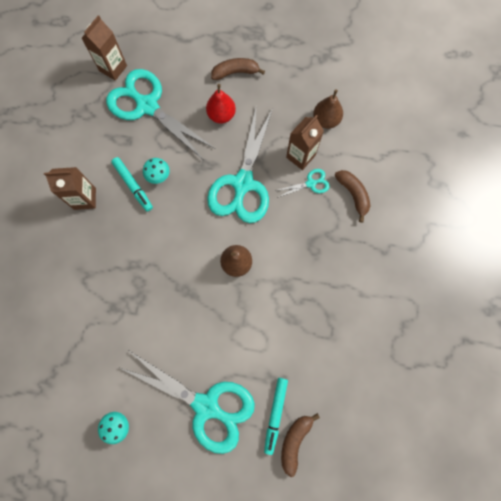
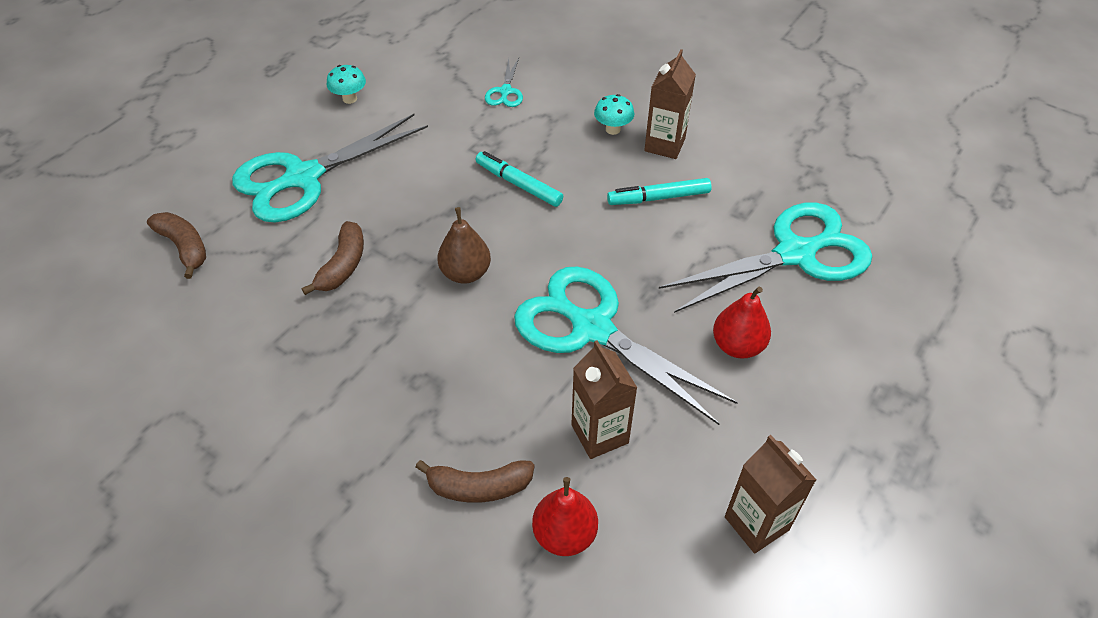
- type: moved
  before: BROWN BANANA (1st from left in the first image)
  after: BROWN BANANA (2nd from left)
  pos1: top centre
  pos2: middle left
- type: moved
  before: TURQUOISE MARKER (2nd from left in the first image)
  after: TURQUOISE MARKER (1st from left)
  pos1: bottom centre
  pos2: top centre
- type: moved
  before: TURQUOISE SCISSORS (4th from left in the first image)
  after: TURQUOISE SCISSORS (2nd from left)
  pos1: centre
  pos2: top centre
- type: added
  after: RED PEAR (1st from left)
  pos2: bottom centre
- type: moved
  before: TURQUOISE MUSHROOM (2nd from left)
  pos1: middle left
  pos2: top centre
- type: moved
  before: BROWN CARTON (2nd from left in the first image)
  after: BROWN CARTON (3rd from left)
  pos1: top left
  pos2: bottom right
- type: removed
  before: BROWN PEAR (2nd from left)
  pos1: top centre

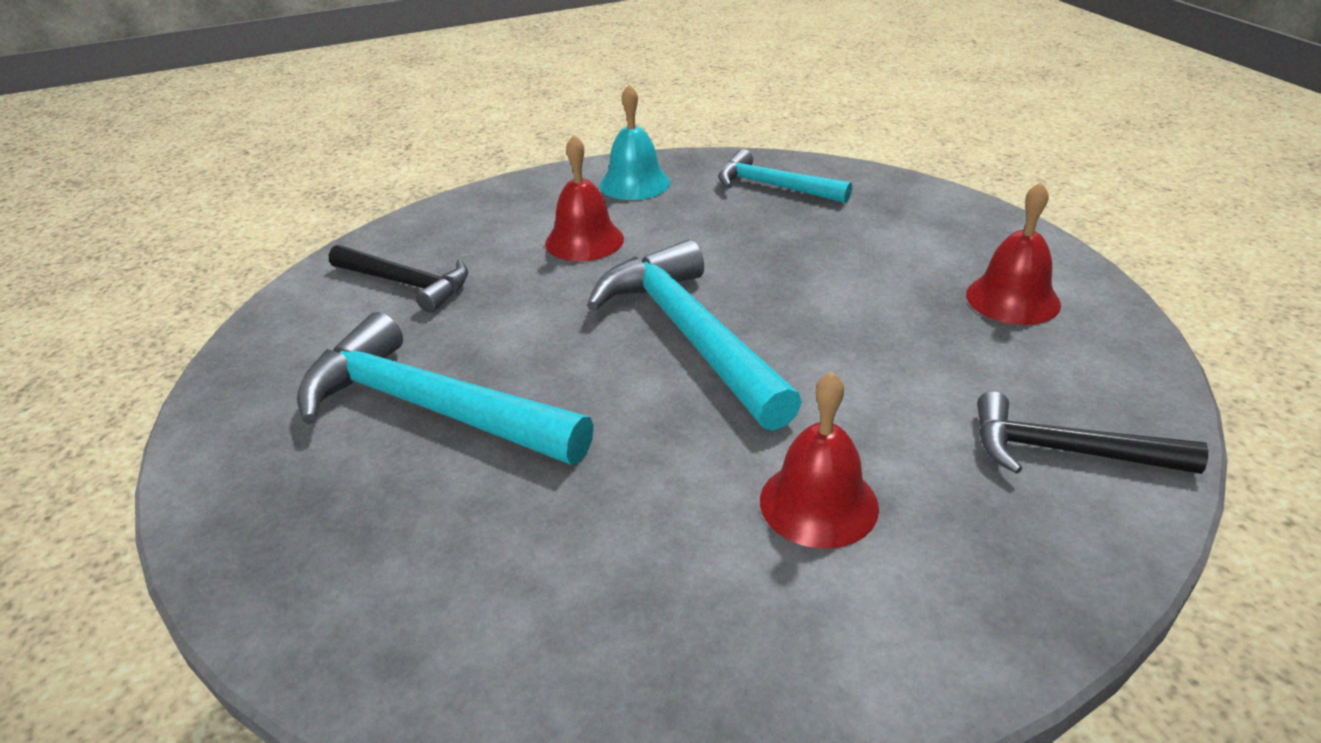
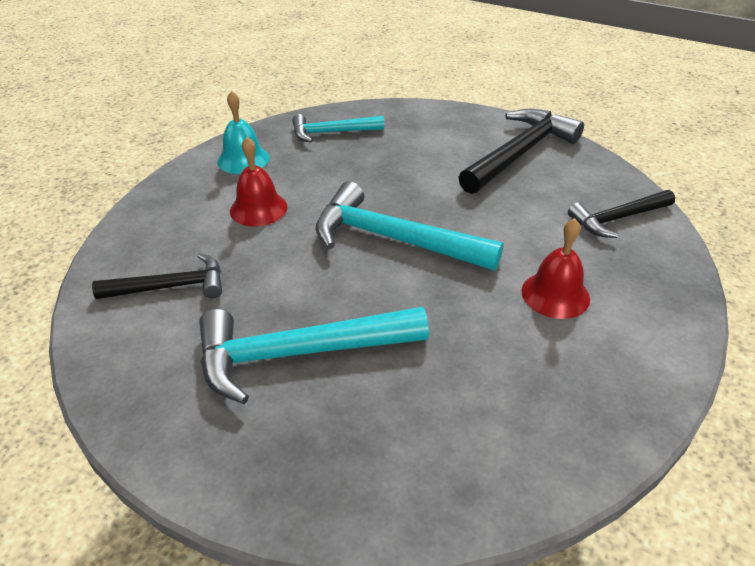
- type: replaced
  before: RED BELL (3rd from left)
  after: BLACK HAMMER (2nd from left)
  pos1: middle right
  pos2: top right

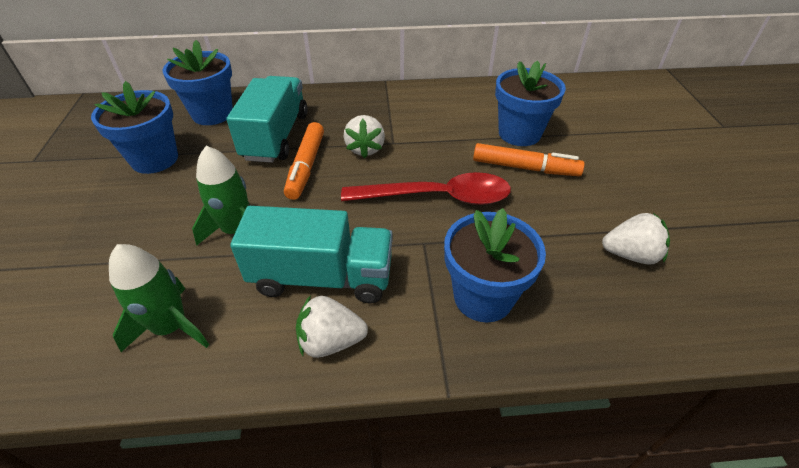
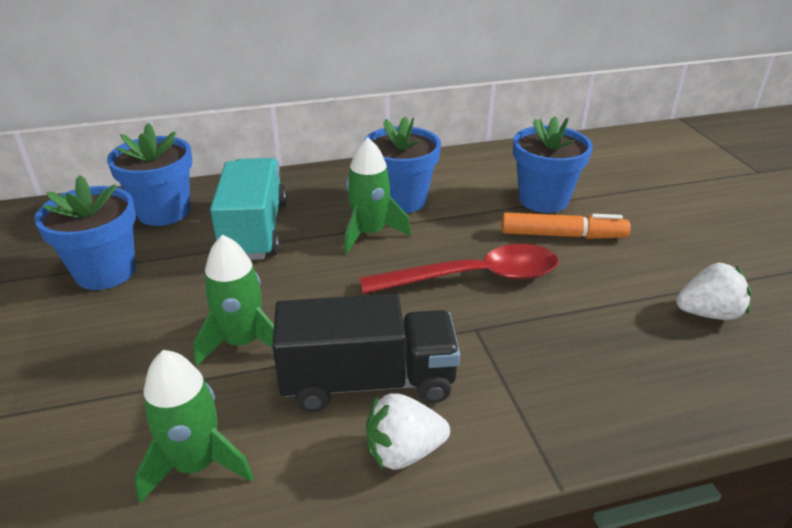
- type: recoloured
  before: TURQUOISE TRUCK (2nd from left)
  after: BLACK TRUCK
  pos1: centre
  pos2: bottom centre
- type: replaced
  before: WHITE STRAWBERRY (2nd from left)
  after: GREEN ROCKET (3rd from left)
  pos1: top centre
  pos2: centre
- type: moved
  before: BLUE FLOWER POT (3rd from left)
  pos1: centre
  pos2: top centre
- type: removed
  before: ORANGE MARKER (1st from left)
  pos1: centre

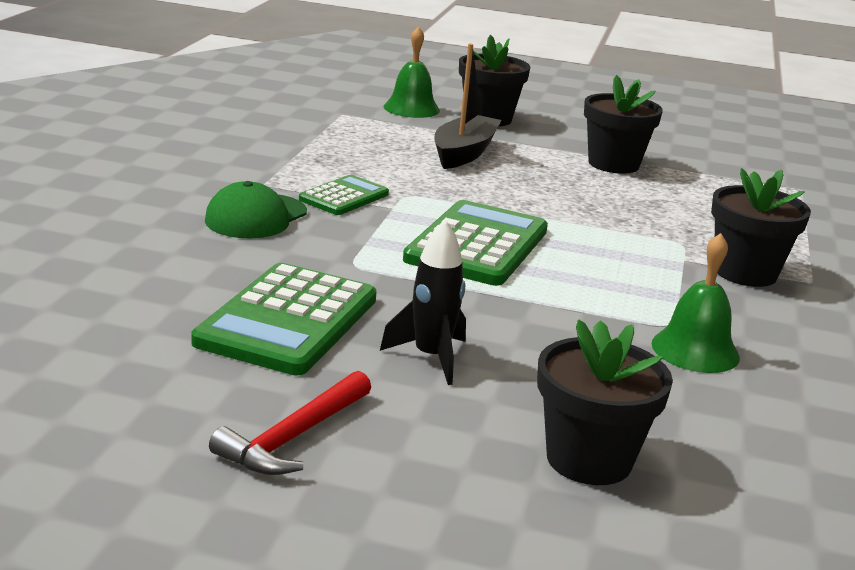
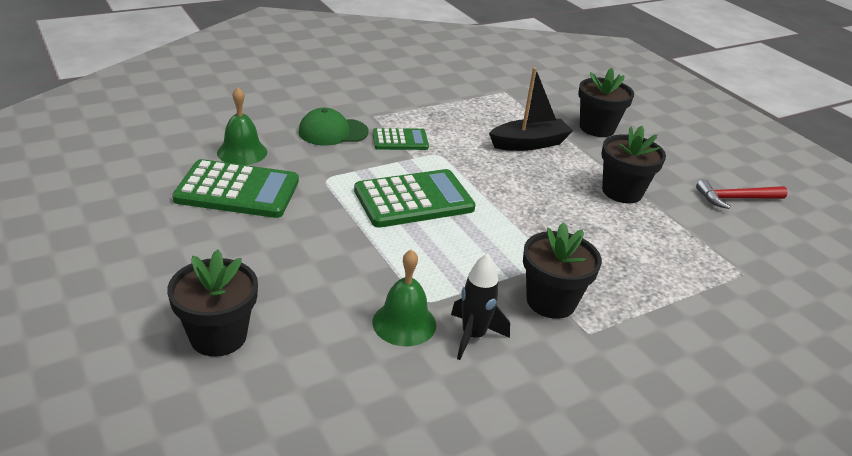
- type: turned
  before: GREEN CALCULATOR (1st from left)
  pos1: middle left
  pos2: middle left
  turn: -150
- type: moved
  before: GREEN BELL (1st from left)
  pos1: top centre
  pos2: top left
- type: moved
  before: BLACK ROCKET
  pos1: centre
  pos2: bottom centre
- type: moved
  before: RED HAMMER
  pos1: bottom centre
  pos2: middle right

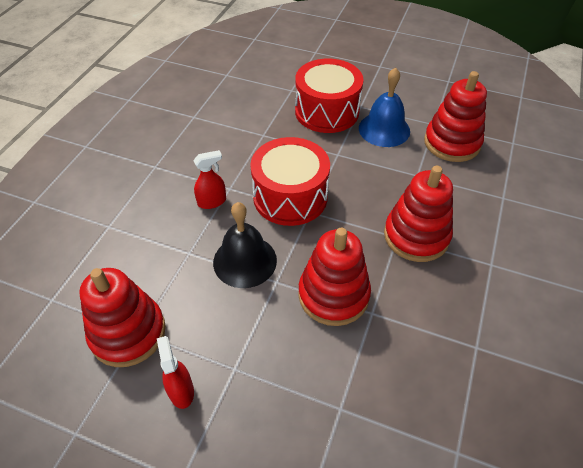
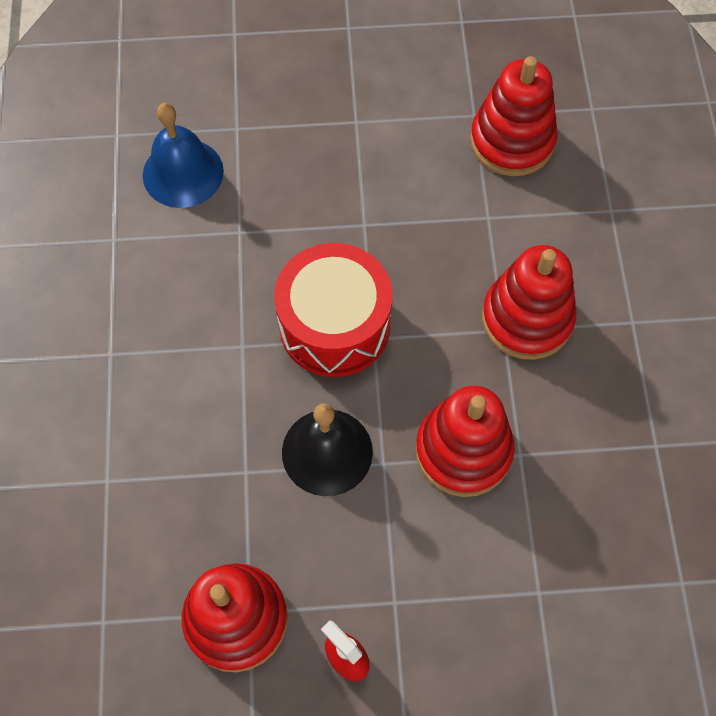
- type: moved
  before: BLUE BELL
  pos1: top centre
  pos2: top left
- type: removed
  before: RED SPRAY BOTTLE (2nd from left)
  pos1: centre
- type: removed
  before: RED DRUM (2nd from left)
  pos1: top centre

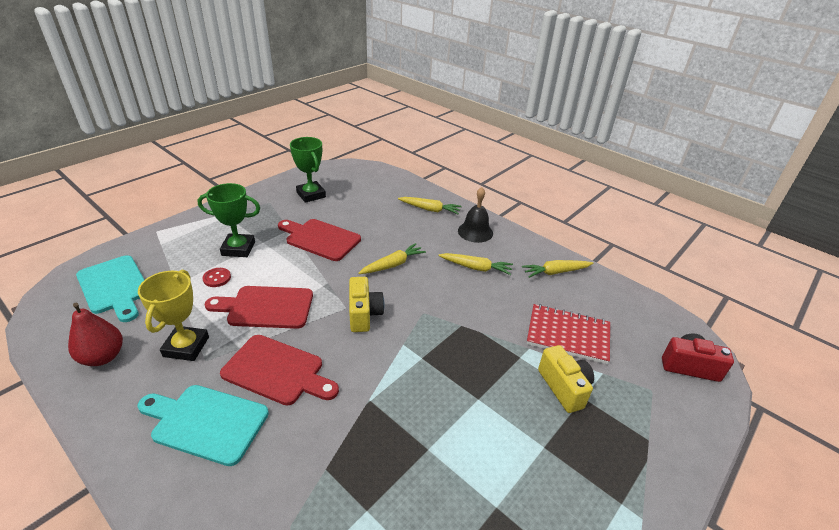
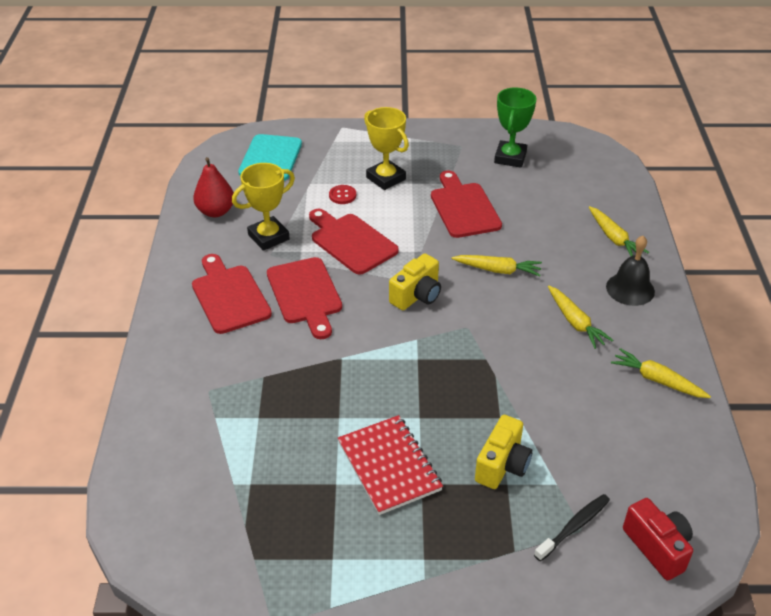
- type: recoloured
  before: TURQUOISE CUTTING BOARD (2nd from left)
  after: RED CUTTING BOARD (1st from left)
  pos1: bottom left
  pos2: middle left
- type: moved
  before: RED NOTEBOOK
  pos1: middle right
  pos2: bottom centre
- type: recoloured
  before: GREEN TROPHY (1st from left)
  after: YELLOW TROPHY (2nd from left)
  pos1: middle left
  pos2: top centre
- type: added
  after: BLACK TOOTHBRUSH
  pos2: bottom right

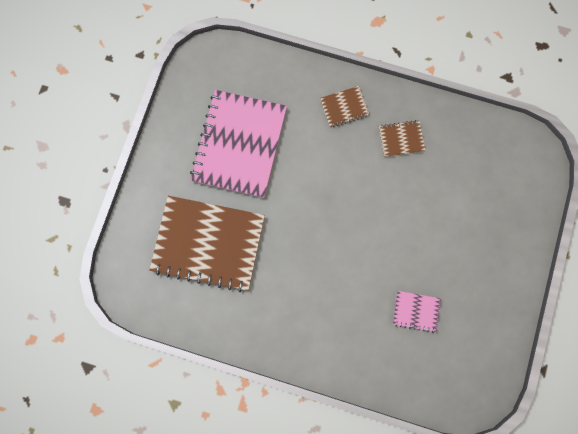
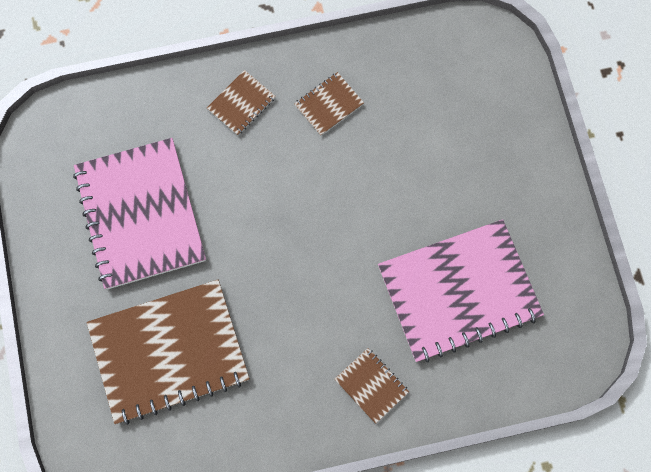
- type: added
  after: BROWN NOTEBOOK (4th from left)
  pos2: bottom centre
- type: resized
  before: PINK NOTEBOOK (2nd from left)
  pos1: bottom right
  pos2: middle right
  scale: 2.31

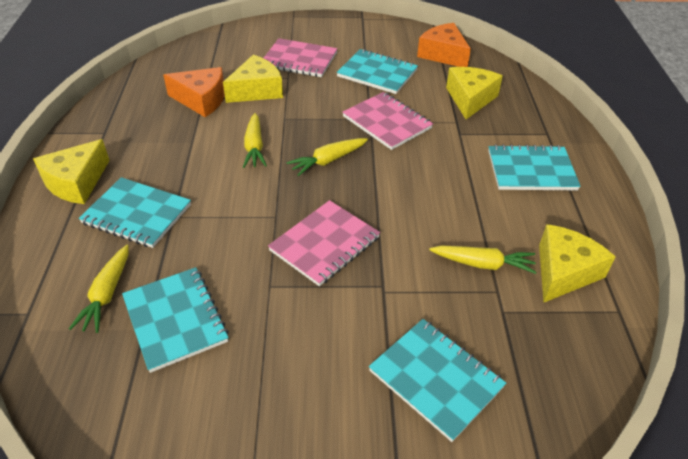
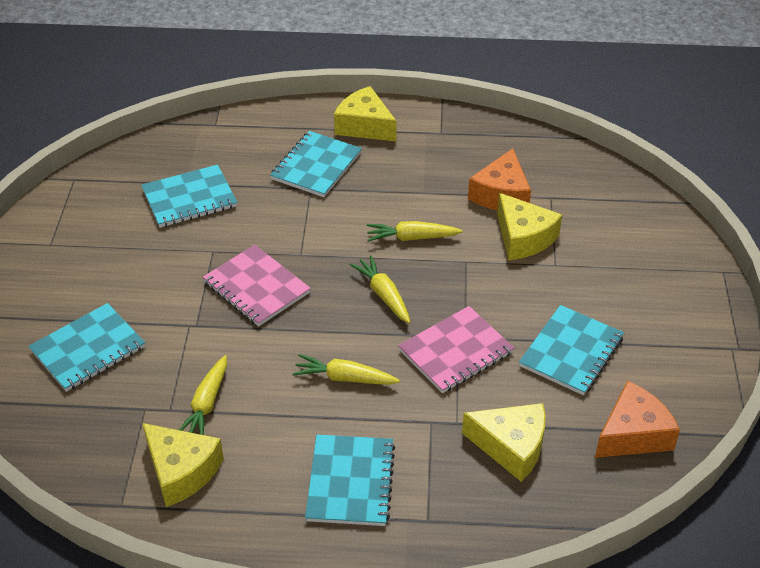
- type: moved
  before: YELLOW CARROT (1st from left in the first image)
  after: YELLOW CARROT (2nd from left)
  pos1: middle left
  pos2: centre
- type: removed
  before: PINK NOTEBOOK (1st from left)
  pos1: top centre

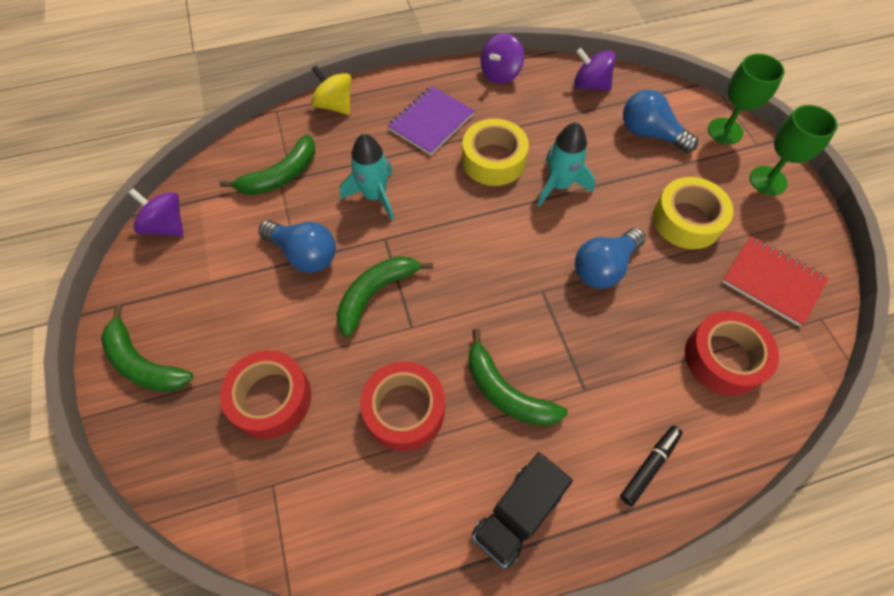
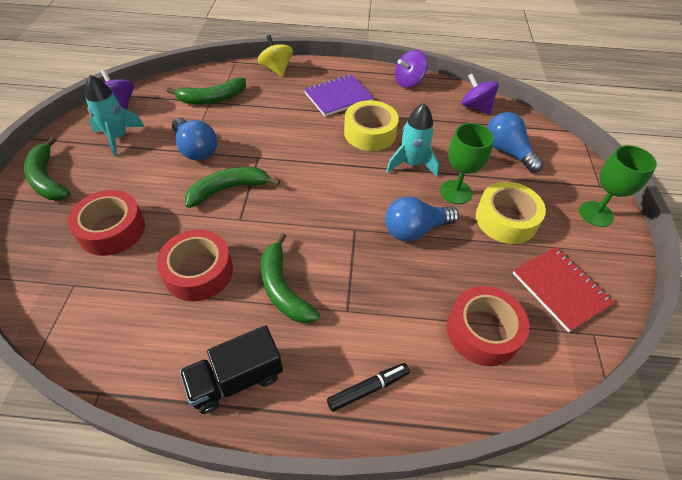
- type: moved
  before: TURQUOISE ROCKET (1st from left)
  pos1: top centre
  pos2: top left
- type: moved
  before: GREEN GOBLET (1st from left)
  pos1: top right
  pos2: middle right

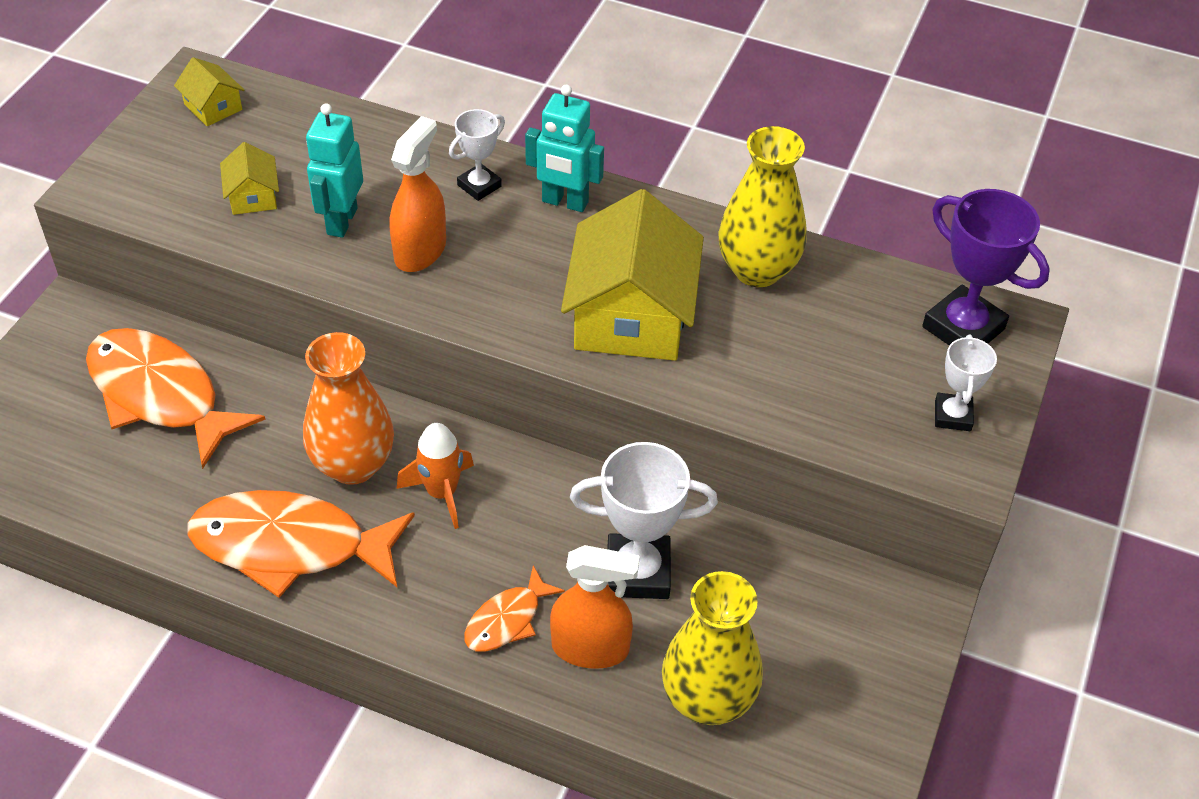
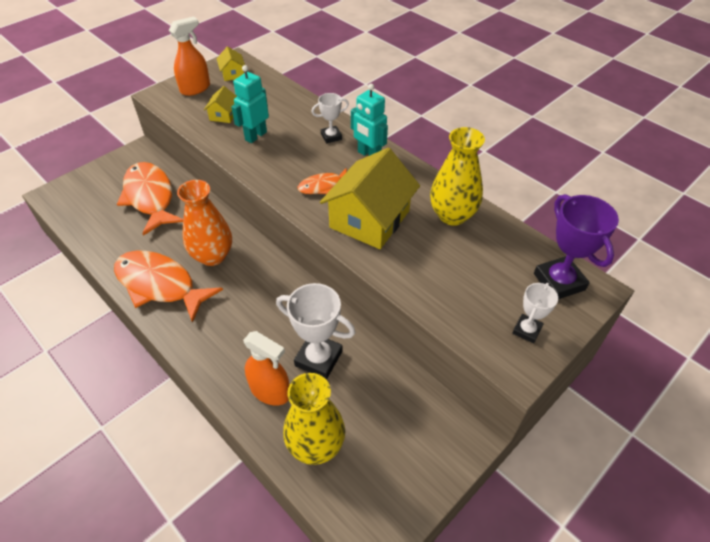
- type: moved
  before: ORANGE SPRAY BOTTLE (1st from left)
  pos1: top centre
  pos2: top left
- type: moved
  before: ORANGE FISH (3rd from left)
  pos1: bottom centre
  pos2: centre
- type: removed
  before: ORANGE ROCKET
  pos1: centre

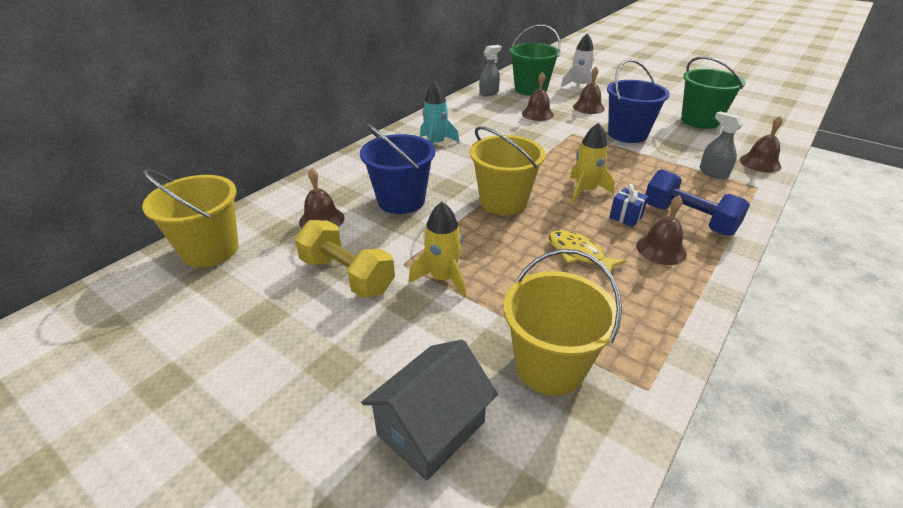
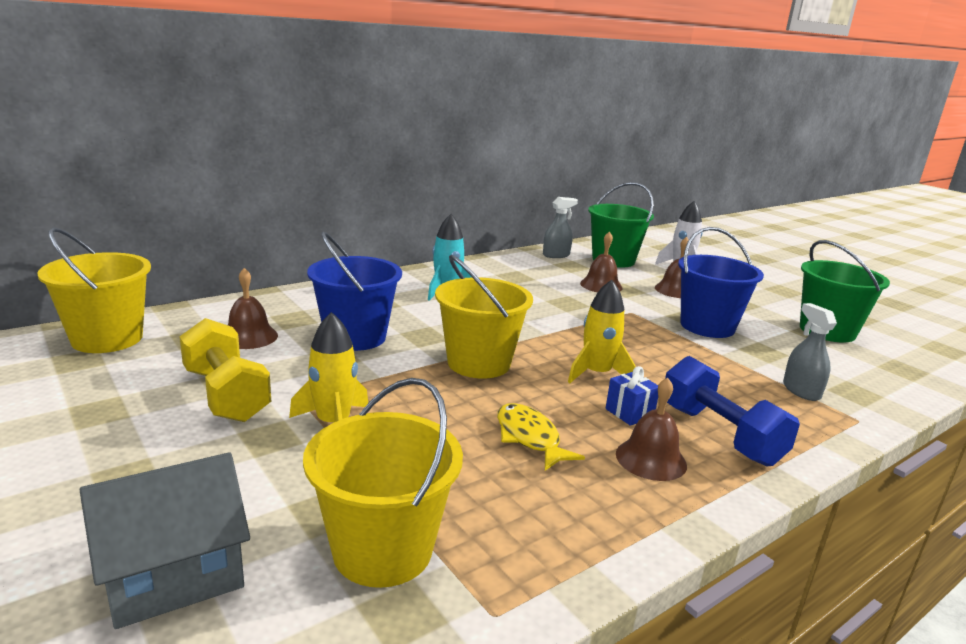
- type: removed
  before: BROWN BELL (5th from left)
  pos1: top right

